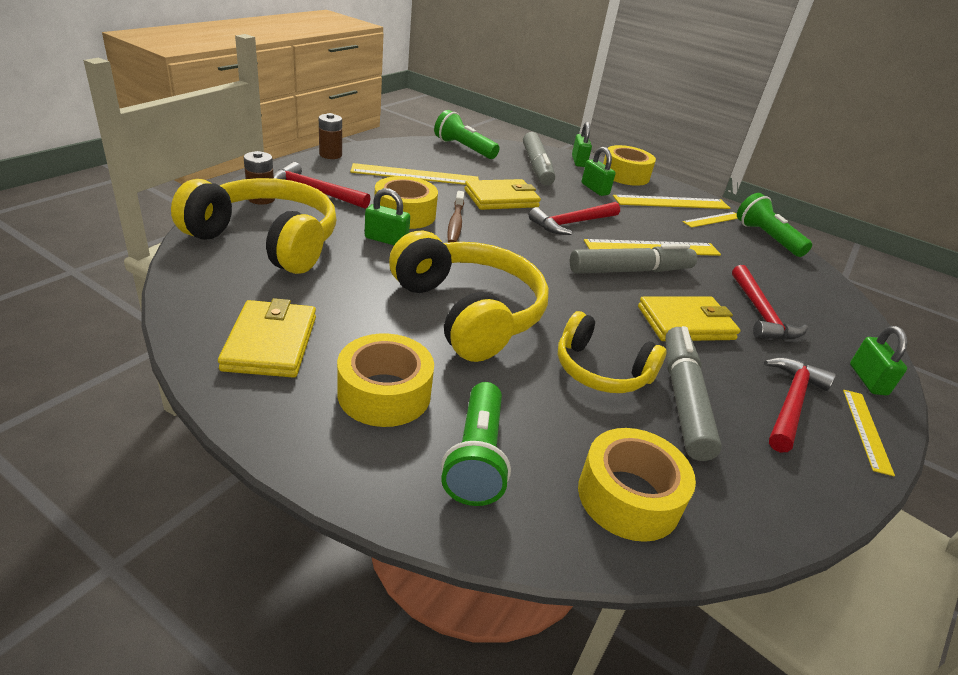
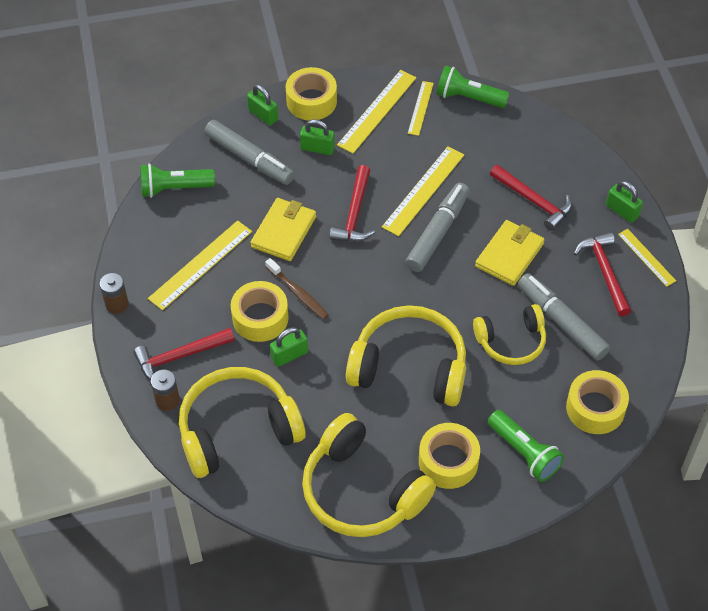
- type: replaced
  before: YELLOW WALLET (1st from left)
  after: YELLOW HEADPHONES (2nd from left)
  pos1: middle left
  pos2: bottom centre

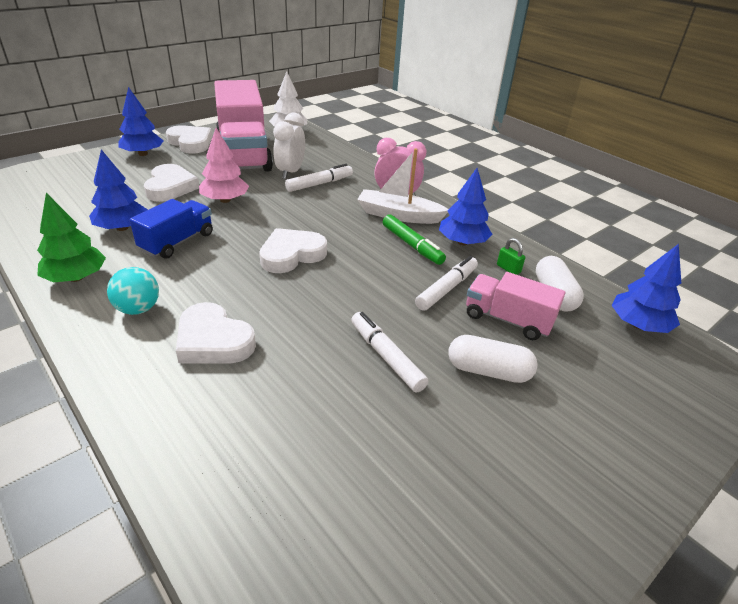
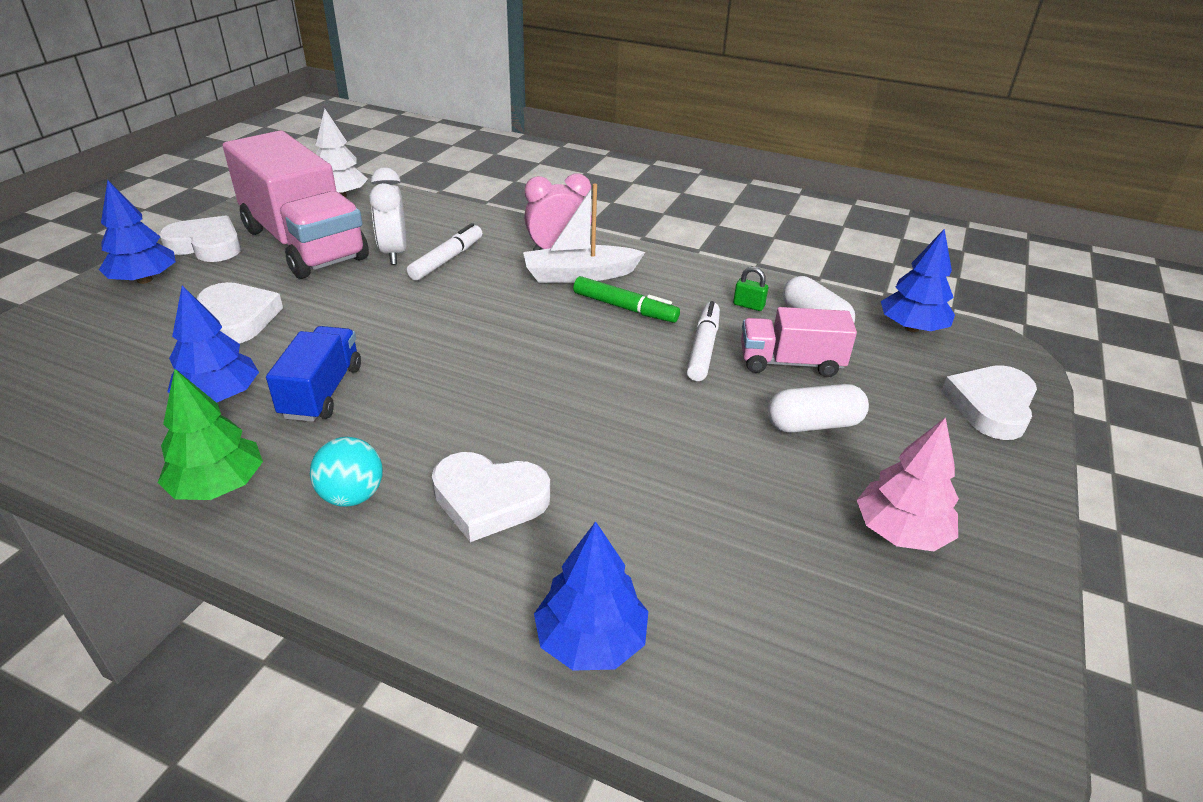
- type: moved
  before: BLUE TREE (3rd from left)
  pos1: centre
  pos2: bottom centre
- type: moved
  before: PINK TREE
  pos1: top left
  pos2: middle right
- type: moved
  before: WHITE HEART (4th from left)
  pos1: centre
  pos2: middle right
- type: removed
  before: WHITE MARKER (2nd from left)
  pos1: centre

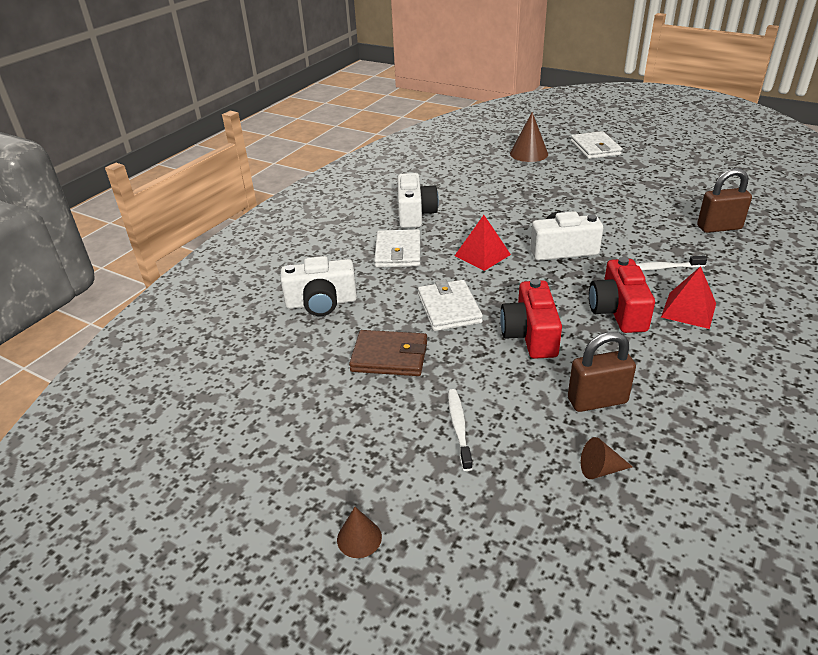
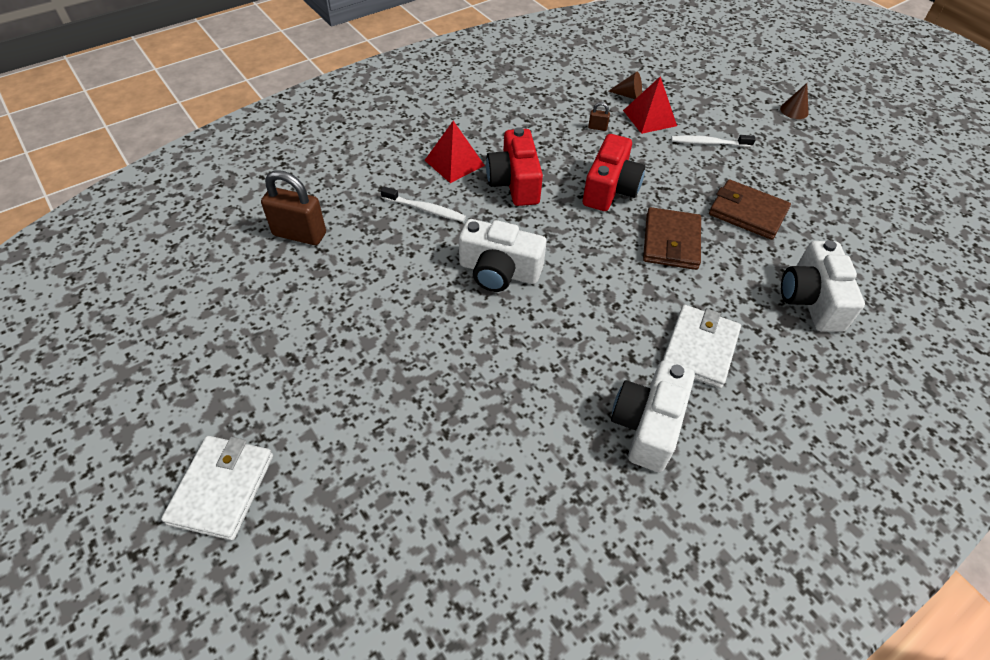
- type: turned
  before: RED CAMERA (2nd from left in the first image)
  pos1: middle right
  pos2: top centre
  turn: 150
- type: resized
  before: BROWN PADLOCK (1st from left in the first image)
  pos1: middle right
  pos2: top centre
  scale: 0.43
- type: moved
  before: RED PYRAMID (1st from left in the first image)
  after: RED PYRAMID (2nd from left)
  pos1: centre
  pos2: top centre
- type: recoloured
  before: WHITE WALLET (2nd from left)
  after: BROWN WALLET (1st from left)
  pos1: centre
  pos2: middle right
- type: turned
  before: WHITE TOOTHBRUSH (1st from left in the first image)
  pos1: centre
  pos2: top right
  turn: 75
- type: turned
  before: WHITE CAMERA (1st from left in the first image)
  pos1: centre
  pos2: middle right
  turn: -105
- type: removed
  before: BROWN CONE (2nd from left)
  pos1: top centre

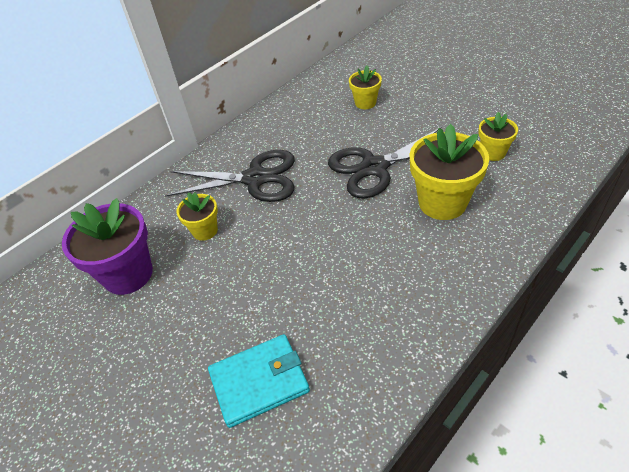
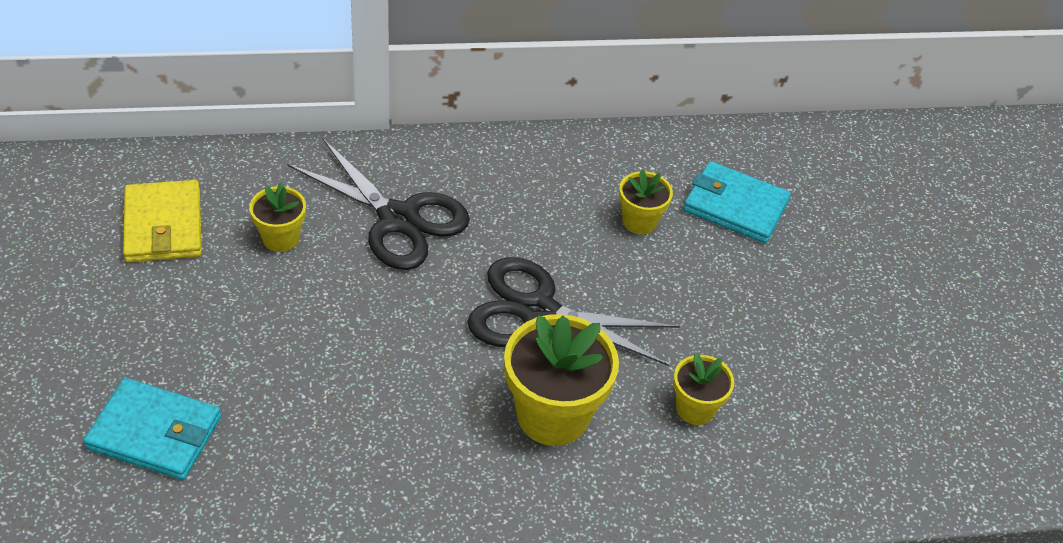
- type: replaced
  before: PURPLE FLOWER POT
  after: YELLOW WALLET
  pos1: middle left
  pos2: middle left
- type: added
  after: TURQUOISE WALLET (2nd from left)
  pos2: middle right

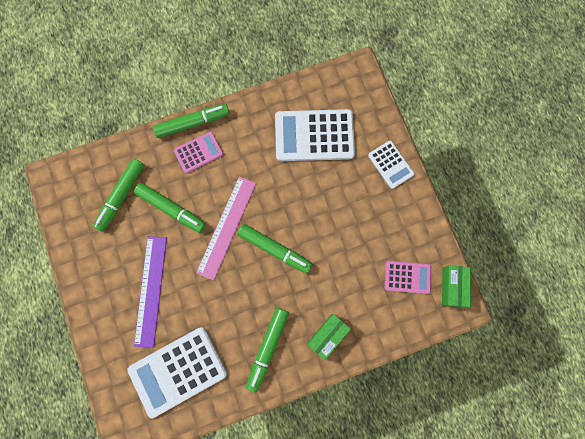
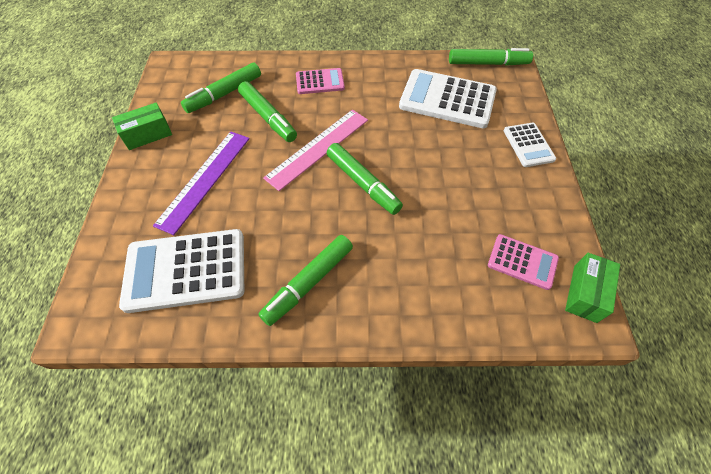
- type: moved
  before: GREEN BOX (1st from left)
  pos1: bottom centre
  pos2: top left
- type: moved
  before: GREEN MARKER (3rd from left in the first image)
  after: GREEN MARKER (5th from left)
  pos1: top left
  pos2: top right

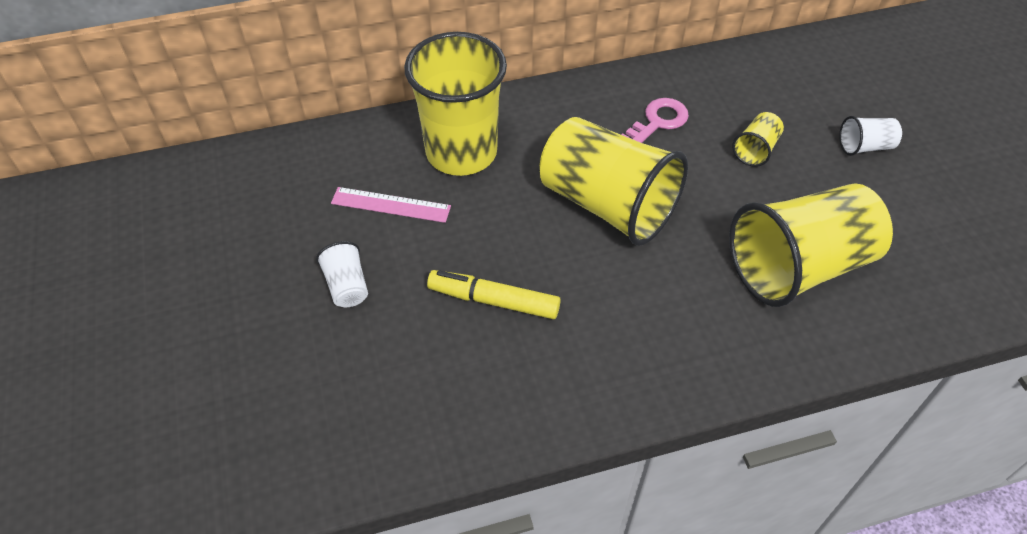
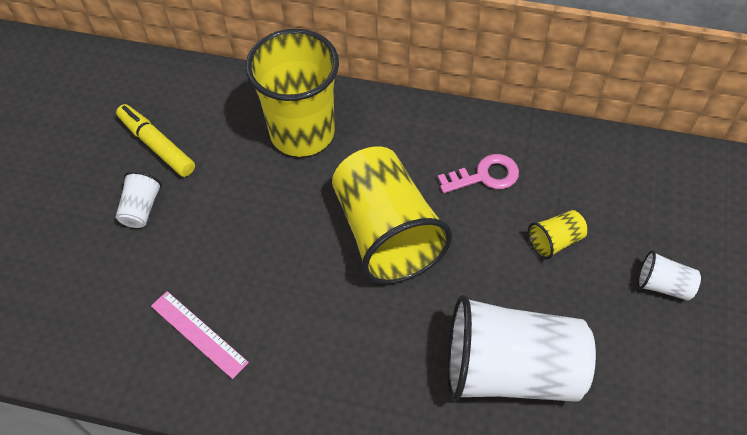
- type: moved
  before: YELLOW MARKER
  pos1: centre
  pos2: top left
- type: moved
  before: PINK RULER
  pos1: centre
  pos2: bottom left
- type: recoloured
  before: YELLOW CUP (4th from left)
  after: WHITE CUP (2nd from left)
  pos1: middle right
  pos2: bottom right

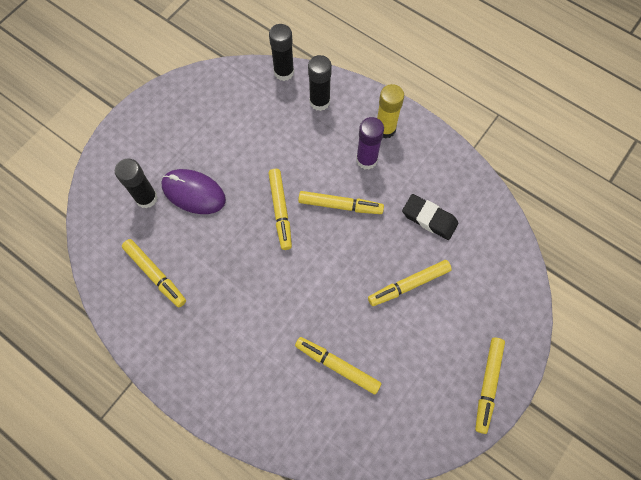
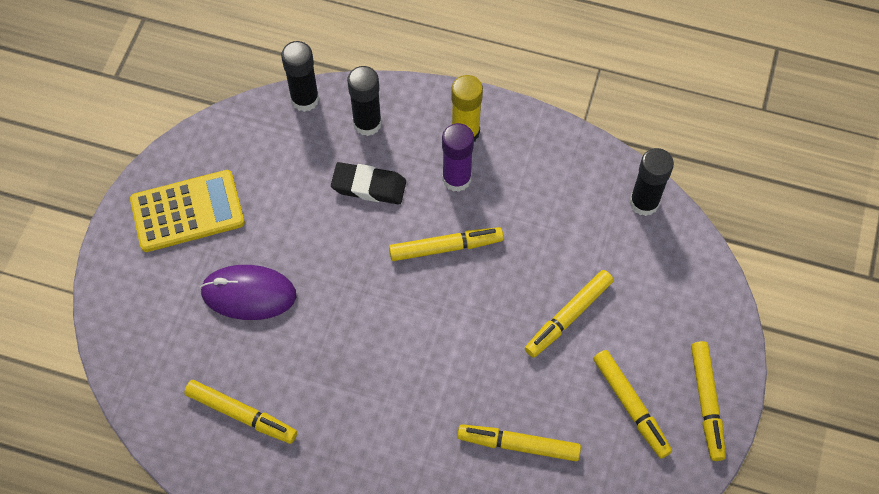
- type: added
  after: YELLOW CALCULATOR
  pos2: middle left
- type: moved
  before: BLACK ERASER
  pos1: middle right
  pos2: centre
- type: moved
  before: YELLOW MARKER (2nd from left in the first image)
  after: YELLOW MARKER (5th from left)
  pos1: centre
  pos2: bottom right
- type: moved
  before: BLACK GLUE STICK (1st from left in the first image)
  after: BLACK GLUE STICK (3rd from left)
  pos1: middle left
  pos2: middle right

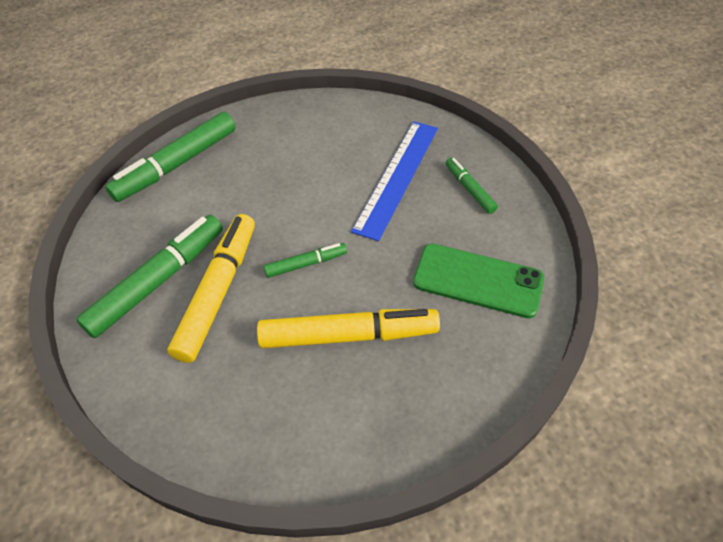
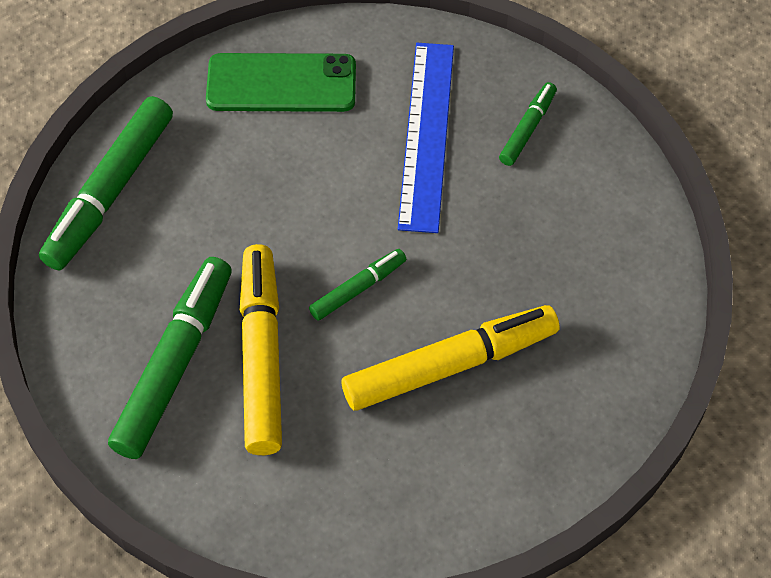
- type: moved
  before: GREEN PHONE
  pos1: centre
  pos2: top centre
- type: turned
  before: GREEN MARKER (4th from left)
  pos1: centre
  pos2: top right
  turn: 75

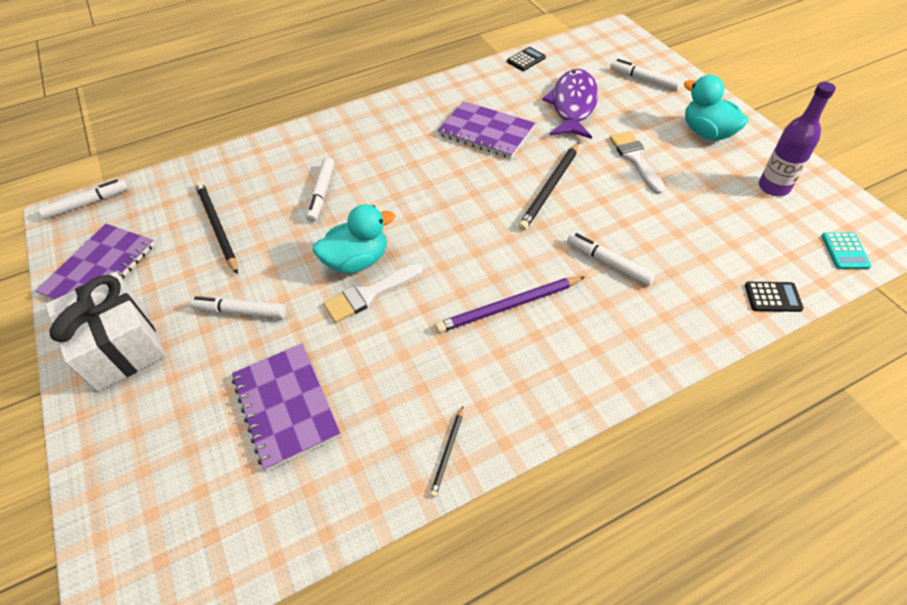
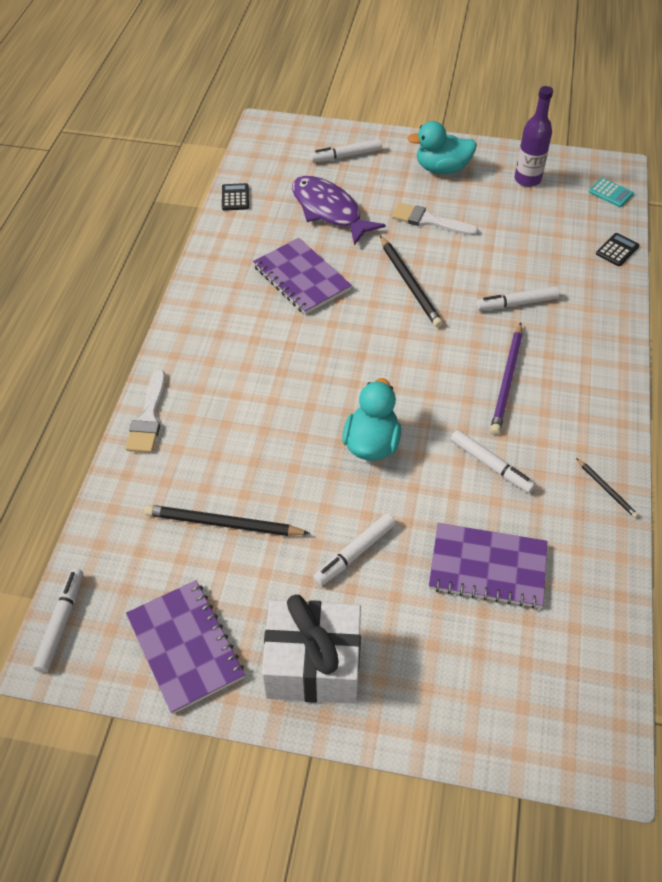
- type: moved
  before: WHITE BRUSH (1st from left)
  pos1: centre
  pos2: middle left
- type: turned
  before: PURPLE NOTEBOOK (3rd from left in the first image)
  pos1: top centre
  pos2: top centre
  turn: 75
- type: moved
  before: WHITE MARKER (3rd from left in the first image)
  after: WHITE MARKER (4th from left)
  pos1: top centre
  pos2: middle right

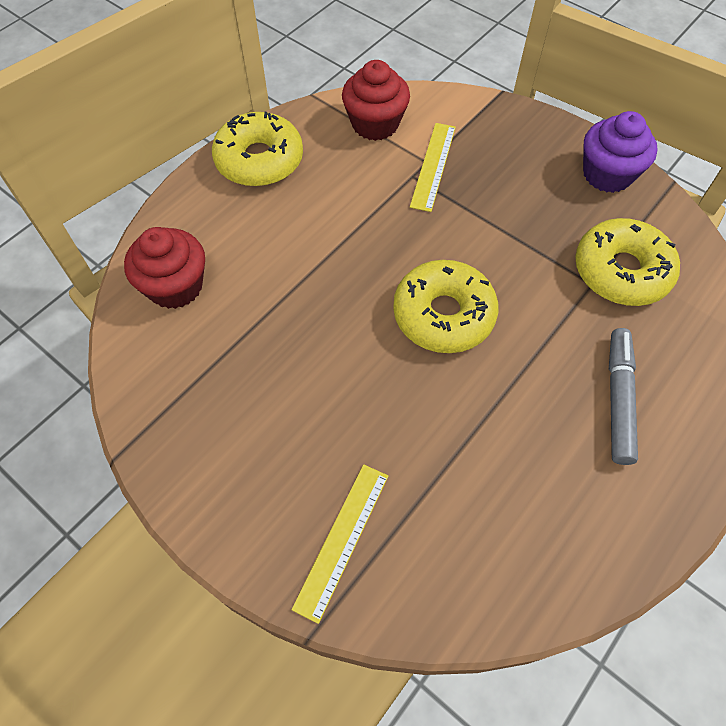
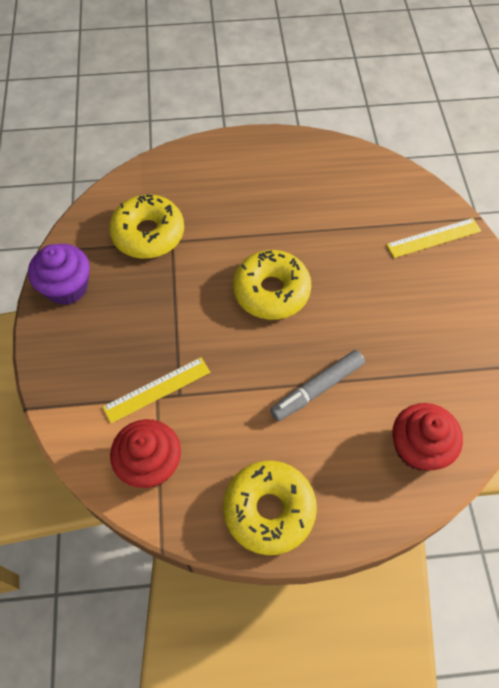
- type: moved
  before: GREY MARKER
  pos1: middle right
  pos2: centre

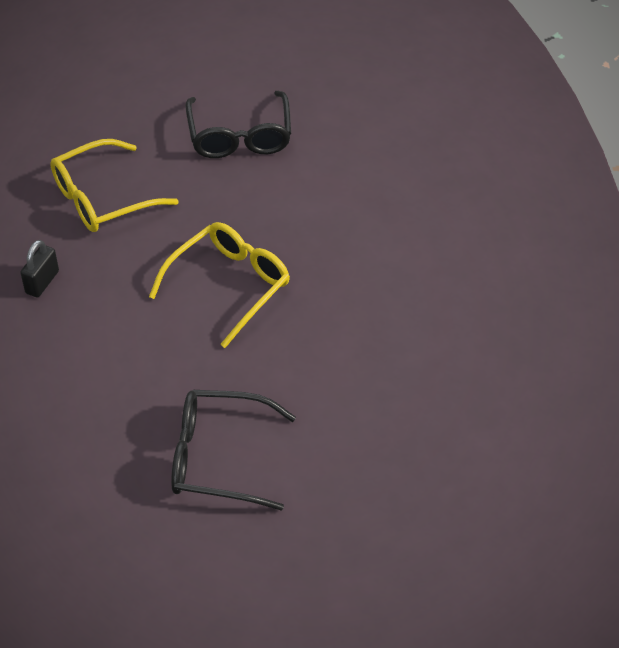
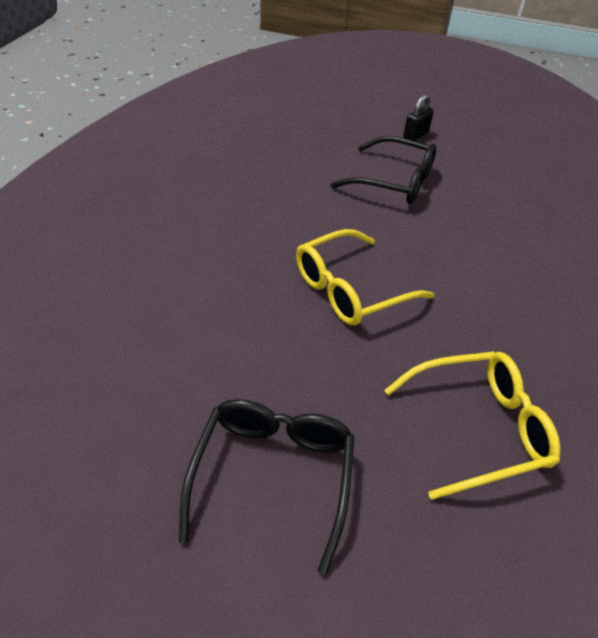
- type: moved
  before: BLACK PADLOCK
  pos1: middle left
  pos2: top right

